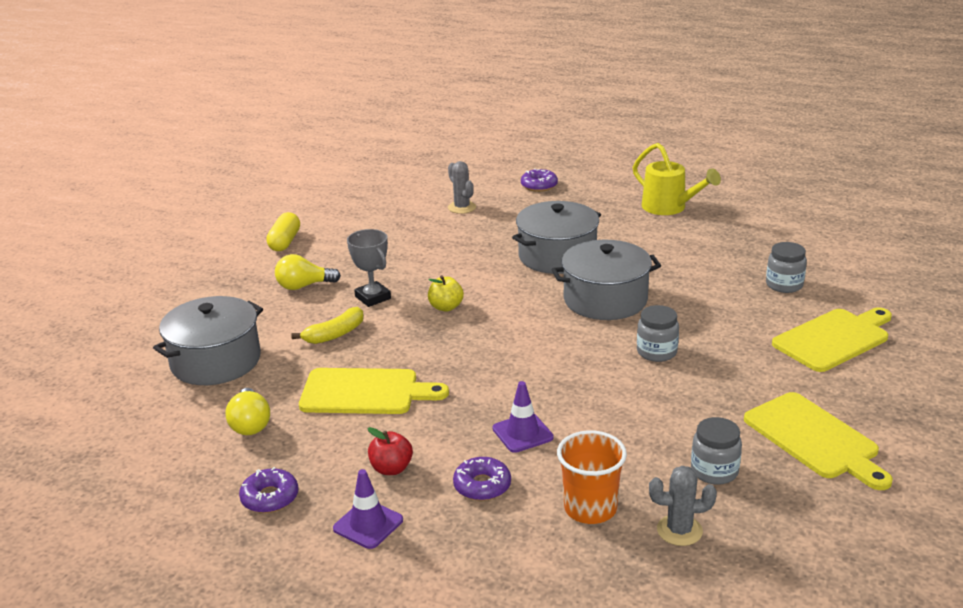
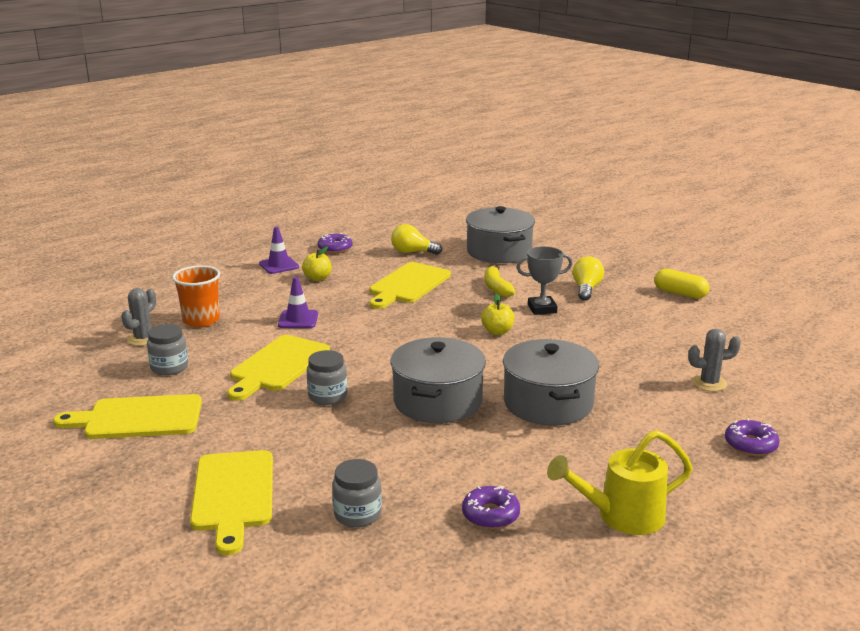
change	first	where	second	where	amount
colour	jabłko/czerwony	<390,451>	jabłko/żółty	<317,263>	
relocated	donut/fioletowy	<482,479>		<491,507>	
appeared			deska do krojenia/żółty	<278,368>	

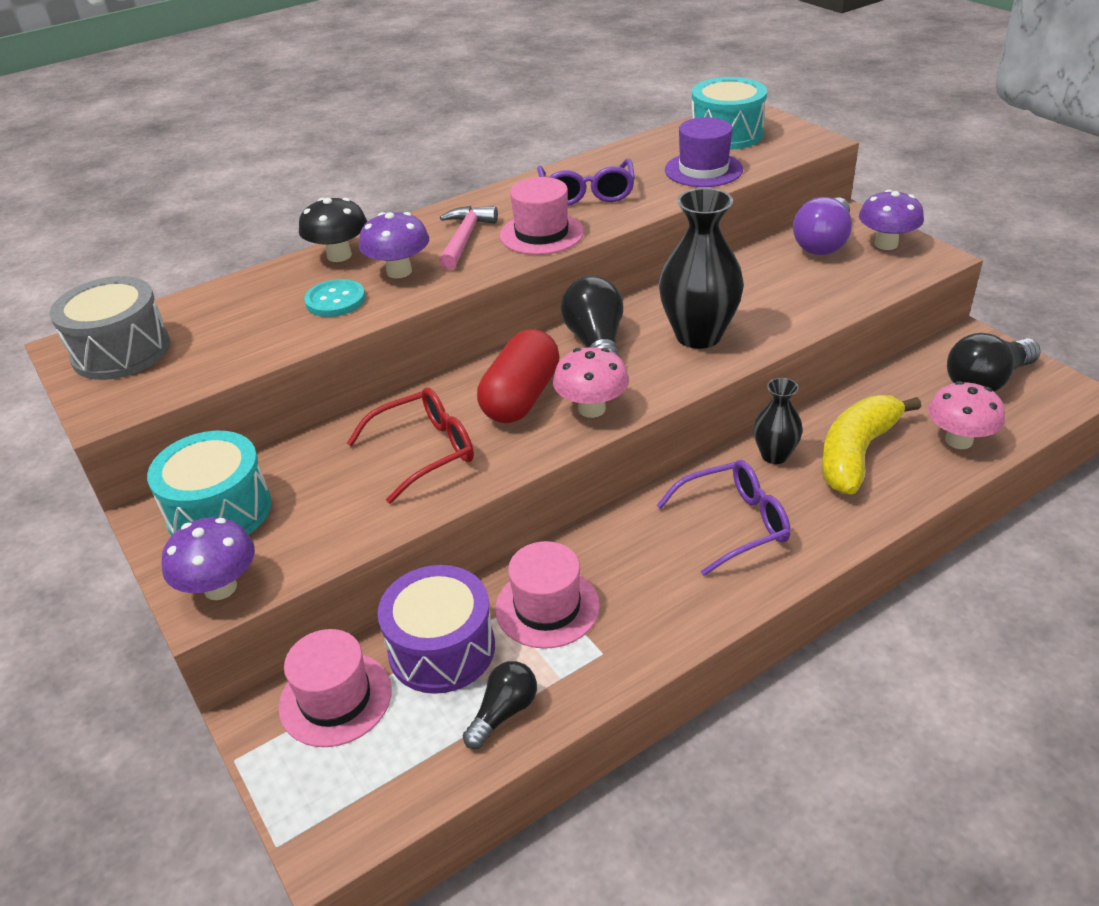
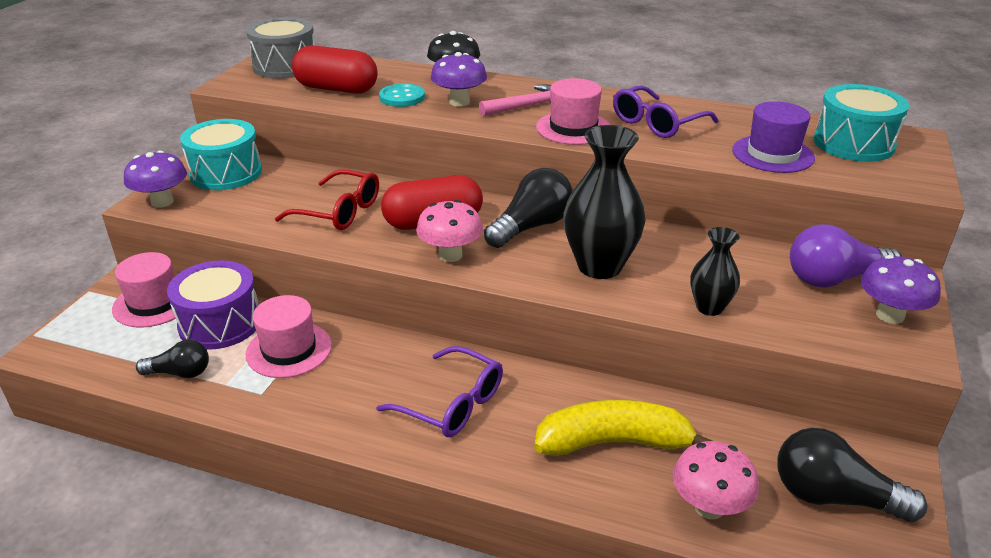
change	first	where	second	where	amount
relocated	wazon/czarny	<778,421>		<715,271>	
appeared			kapsułka/czerwony	<335,69>	

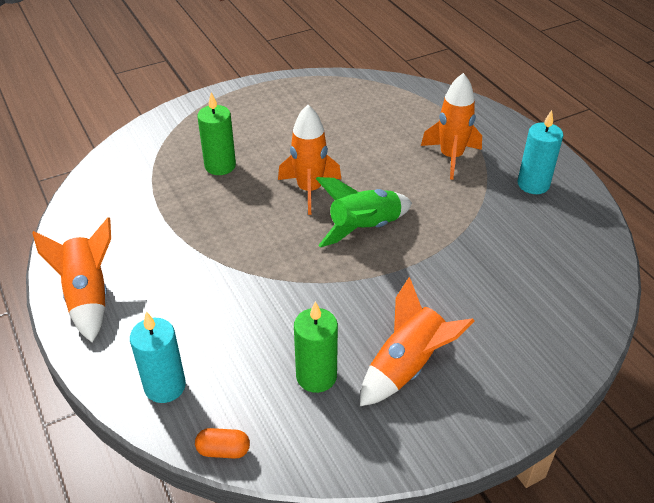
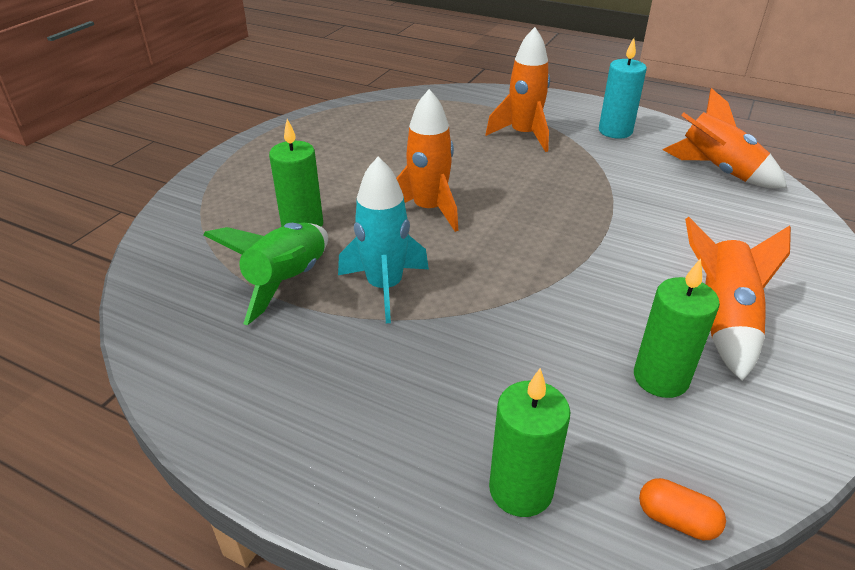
change	first	where	second	where	amount
relocated	rakieta/pomarańczowy	<71,279>		<725,138>	
colour	świeca/turkusowy	<158,357>	świeca/zielony	<529,442>	
spun	kapsułka/pomarańczowy	<222,443>		<682,509>	60 degrees clockwise
relocated	rakieta/zielony	<364,212>		<265,274>	
appeared			rakieta/turkusowy	<383,240>	

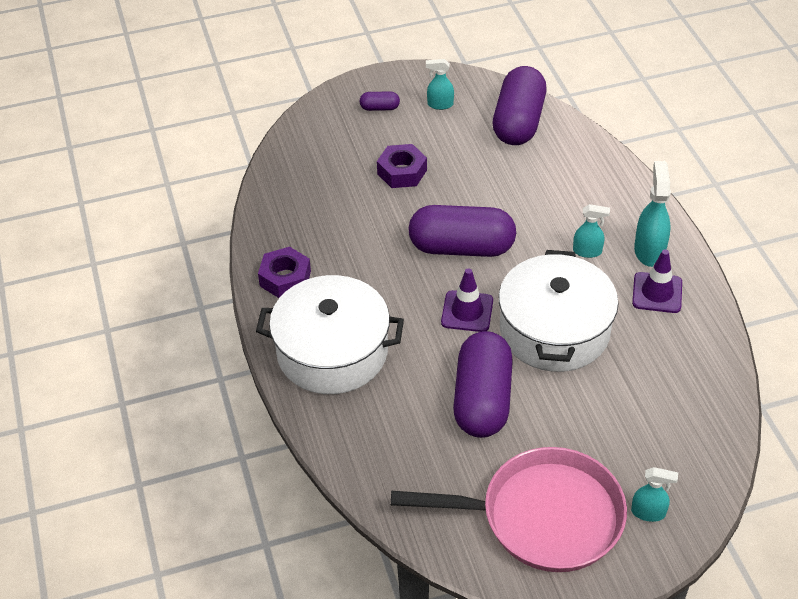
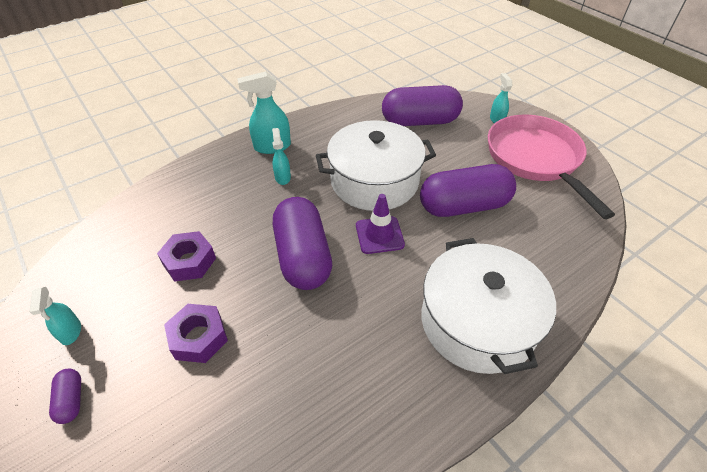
change	first	where	second	where	amount
relocated	nakrętka/fioletowy	<284,272>		<186,256>	
relocated	kapsułka/fioletowy	<519,105>		<422,105>	
missing	pachołek/fioletowy	<657,281>			

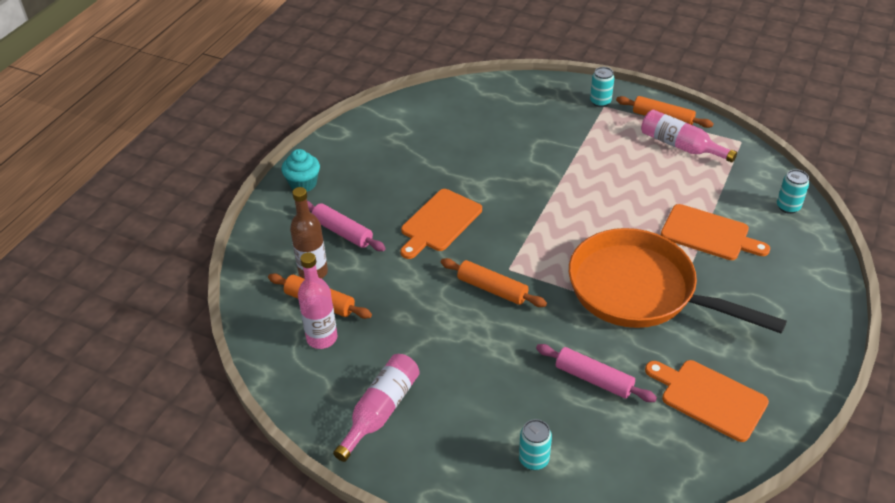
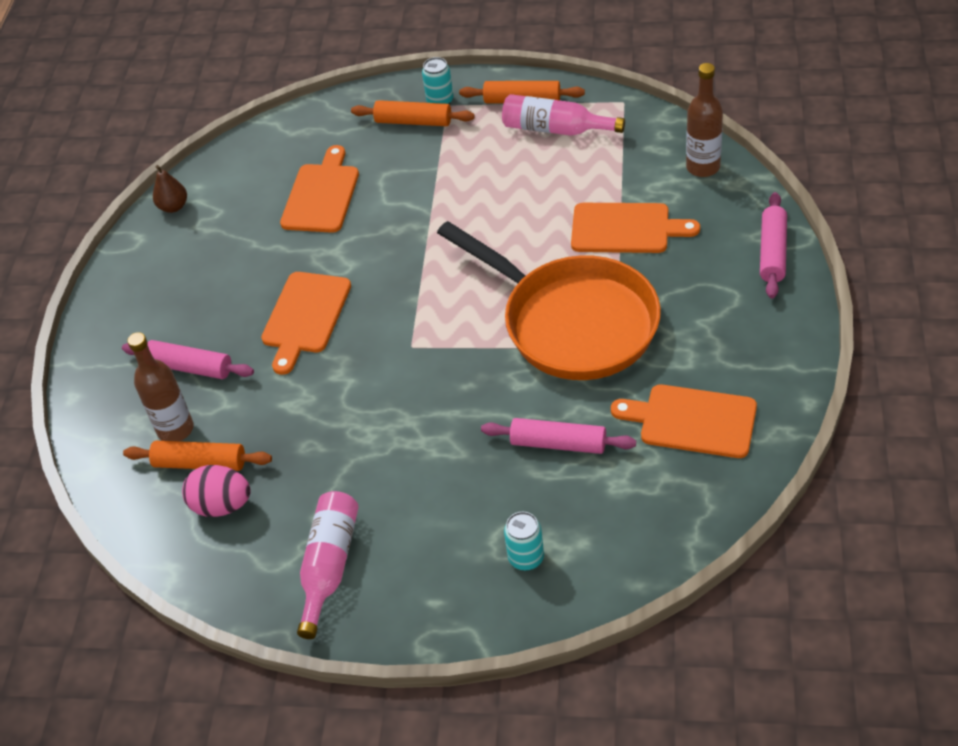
change	first	where	second	where	amount
missing	muffinka/turkusowy	<301,170>			
exchanged	butelka/różowy	<318,300>	jajko/różowy	<216,491>	
relocated	wałek do ciasta/pomarańczowy	<494,282>		<413,113>	
spun	patelnia/pomarańczowy	<678,281>		<549,300>	150 degrees counterclockwise
exchanged	puszka/turkusowy	<793,191>	butelka/brązowy	<704,120>	
appeared			gruszka/brązowy	<170,189>	
appeared			deska do krojenia/pomarańczowy	<319,189>	
appeared			wałek do ciasta/różowy	<773,245>	

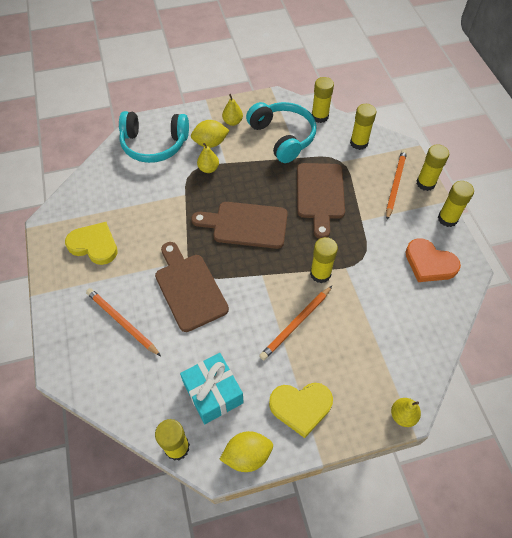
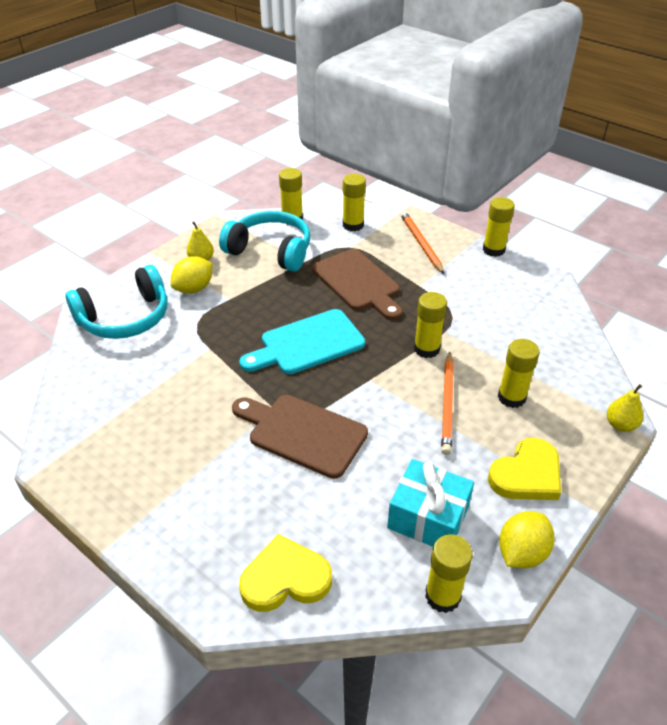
change	first	where	second	where	amount
relocated	serce/żółty	<91,243>		<285,573>	
missing	ołówek/pomarańczowy	<123,322>			
colour	deska do krojenia/brązowy	<239,225>	deska do krojenia/turkusowy	<302,341>	
missing	gruszka/żółty	<208,158>			
missing	serce/pomarańczowy	<433,260>			
relocated	klej w sztyfcie/żółty	<432,167>		<519,373>	

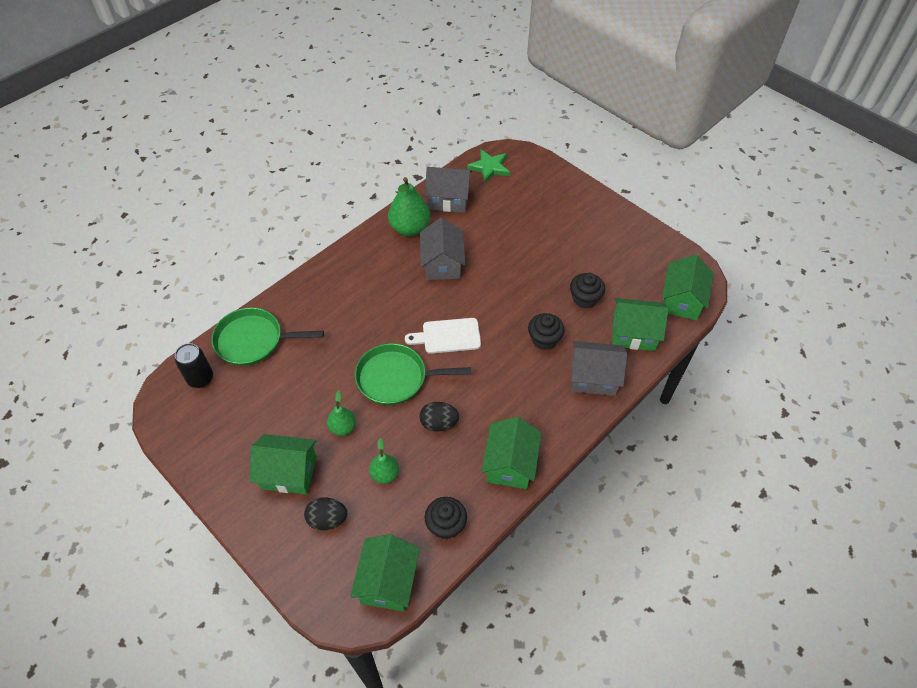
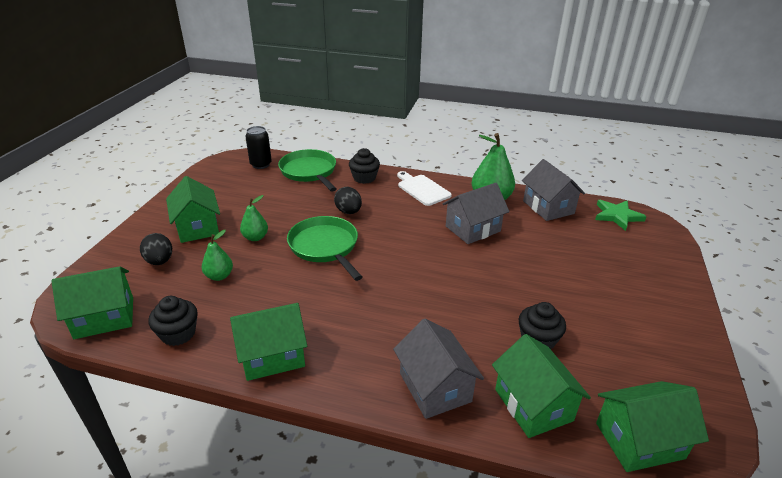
change	first	where	second	where	amount
relocated	deska do krojenia/biały	<443,336>		<424,188>	
relocated	jajko/czarny	<439,416>		<348,200>	
relocated	muffinka/czarny	<546,331>		<364,166>	

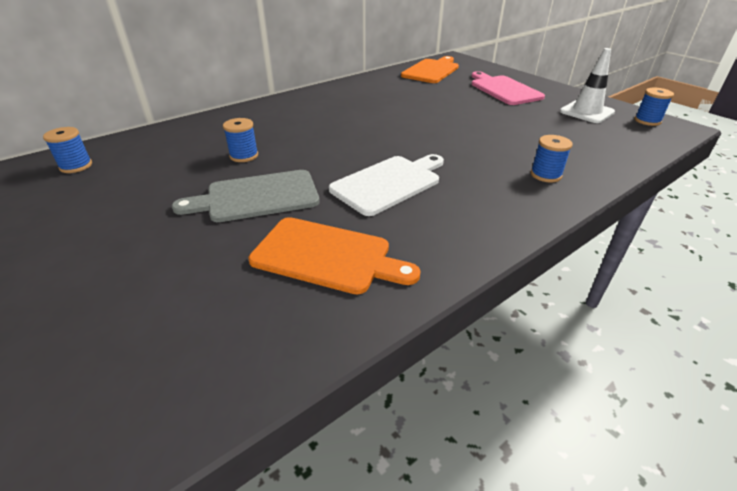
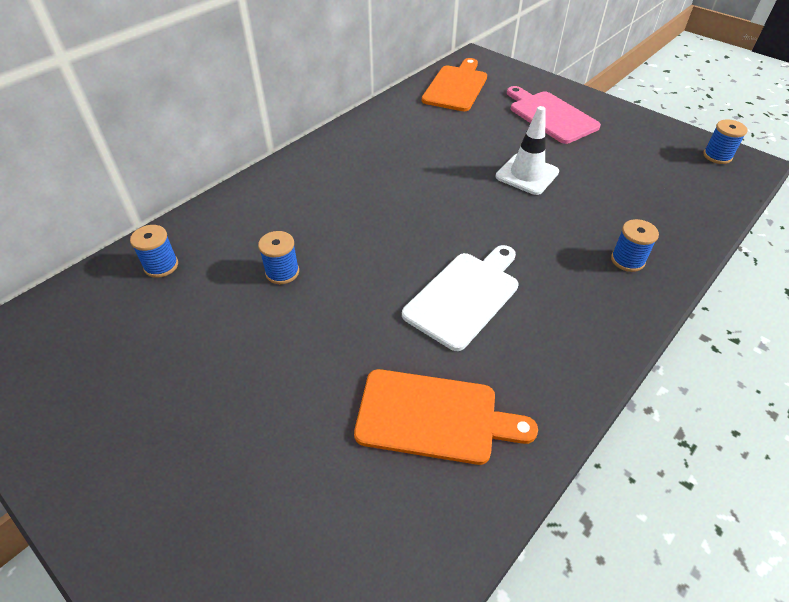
change	first	where	second	where	amount
relocated	szpulka/niebieski	<67,150>		<154,251>	
missing	deska do krojenia/szary	<246,196>			
relocated	pachołek/biały	<587,85>		<527,150>	

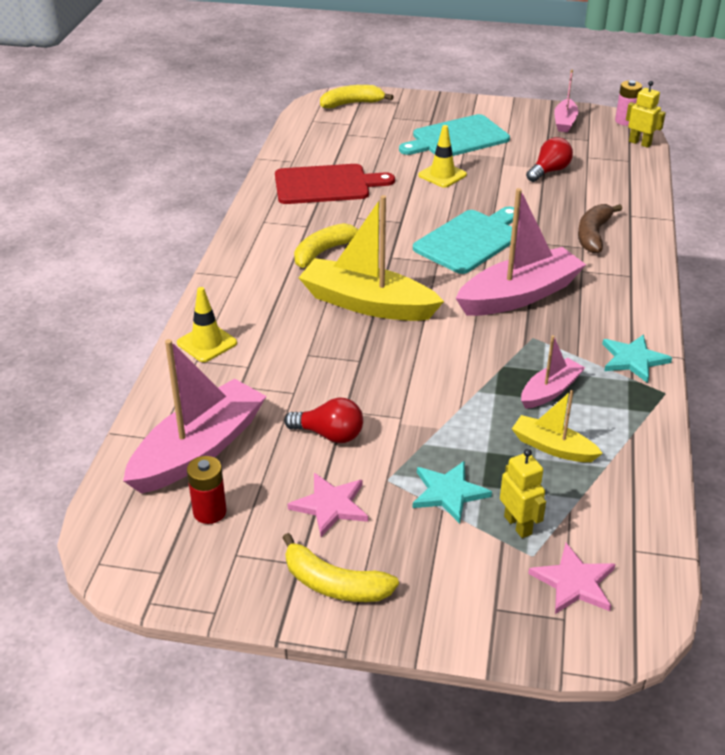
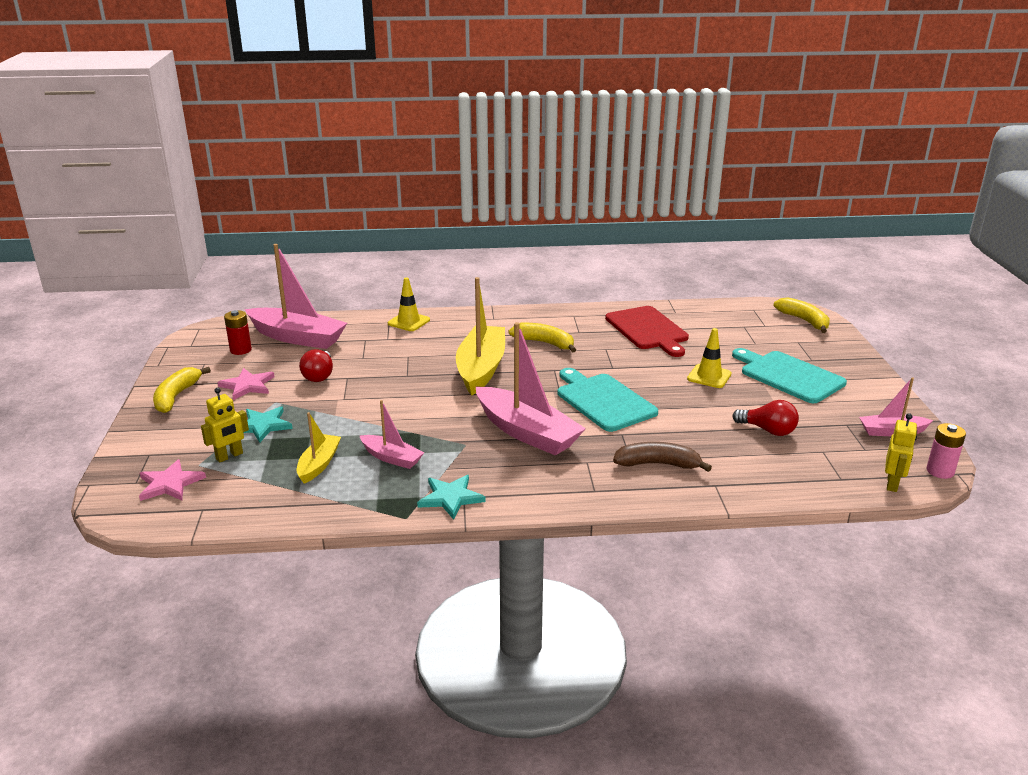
change	first	where	second	where	amount
spun	deska do krojenia/turkusowy	<463,240>		<608,400>	150 degrees counterclockwise

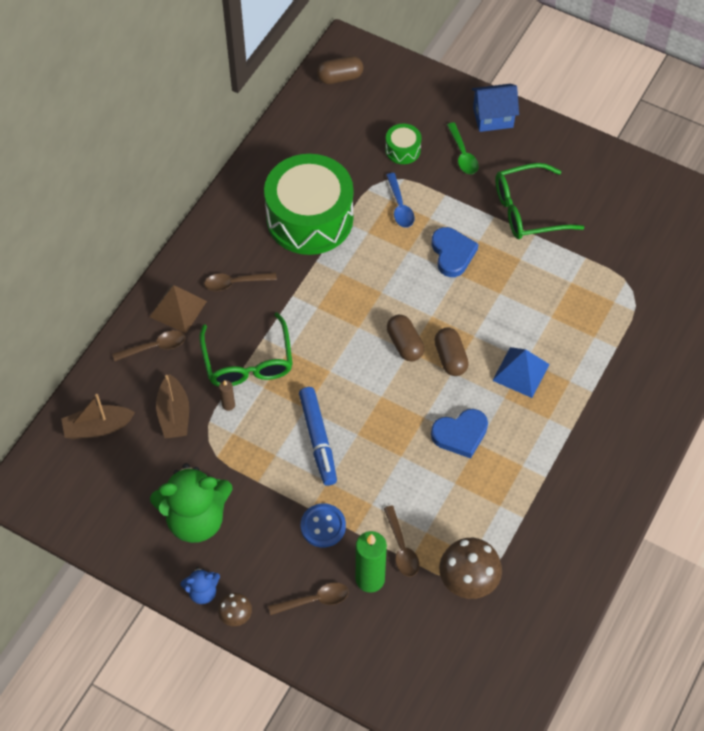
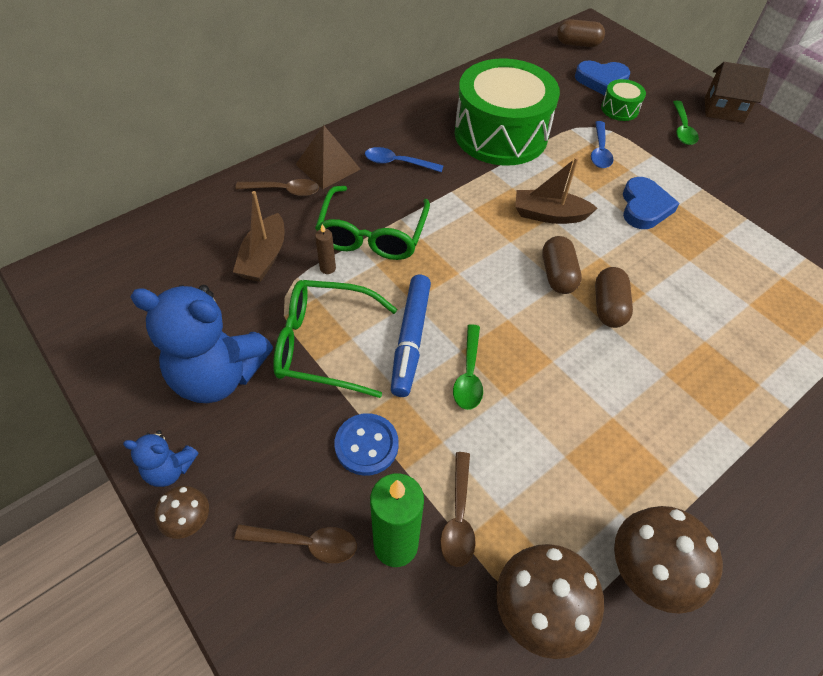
change	first	where	second	where	amount
relocated	łódka/brązowy	<98,416>		<556,190>	
colour	miś/zielony	<191,503>	miś/niebieski	<201,344>	
colour	łyżka/brązowy	<240,281>	łyżka/niebieski	<404,159>	
relocated	serce/niebieski	<459,434>		<602,78>	
colour	domek/niebieski	<495,108>	domek/brązowy	<737,92>	
missing	piramida/niebieski	<521,372>			
relocated	okulary/zielony	<539,201>		<335,339>	
appeared			łyżka/zielony	<468,367>	
appeared			grzyb/brązowy	<668,560>	

